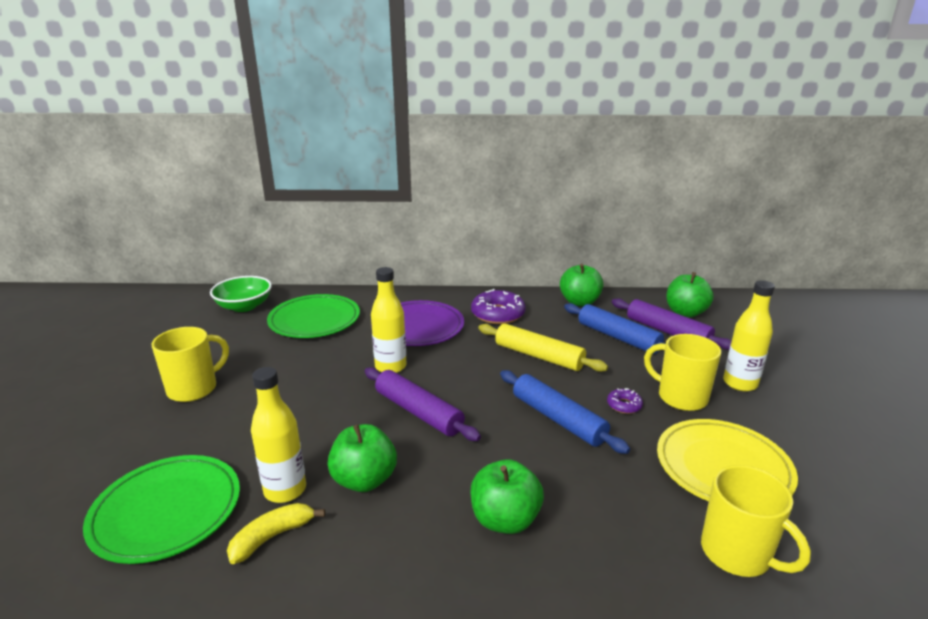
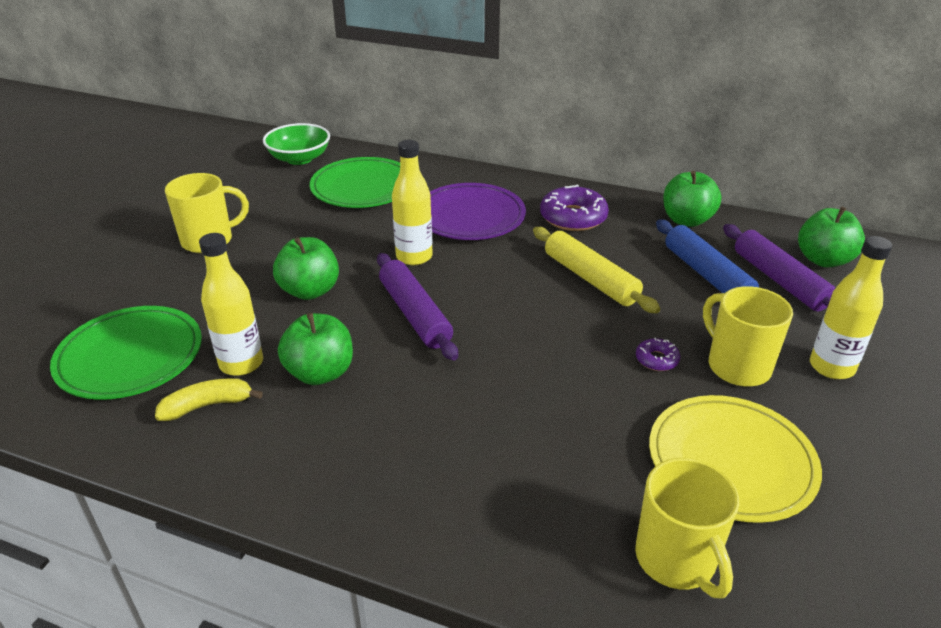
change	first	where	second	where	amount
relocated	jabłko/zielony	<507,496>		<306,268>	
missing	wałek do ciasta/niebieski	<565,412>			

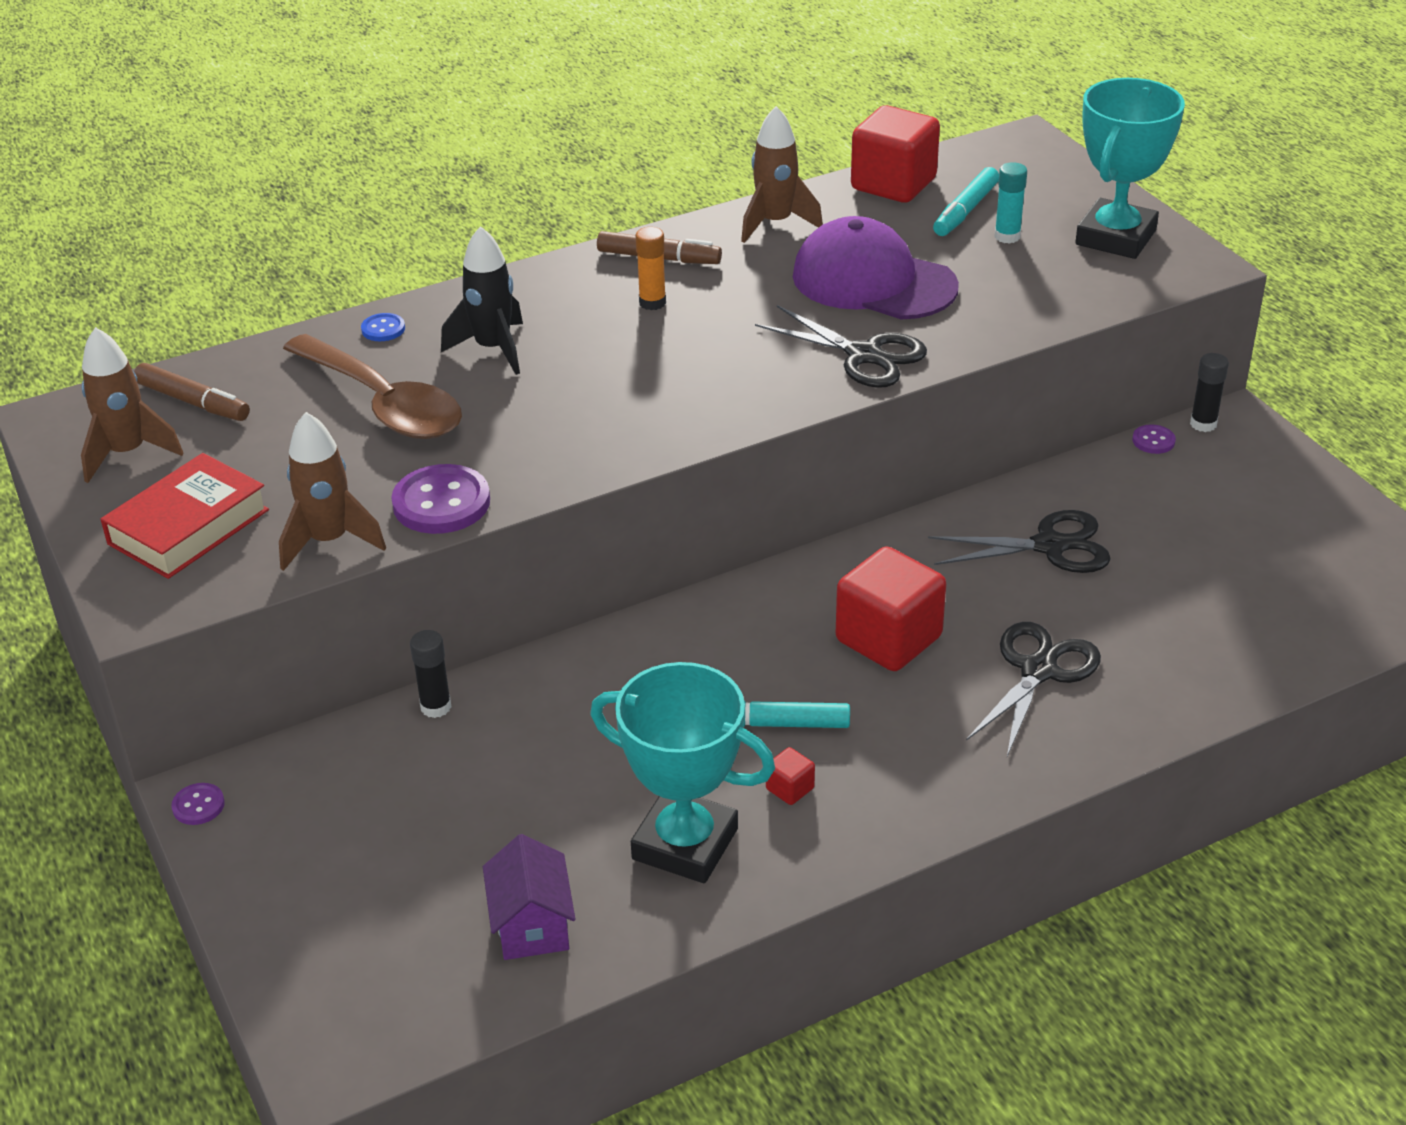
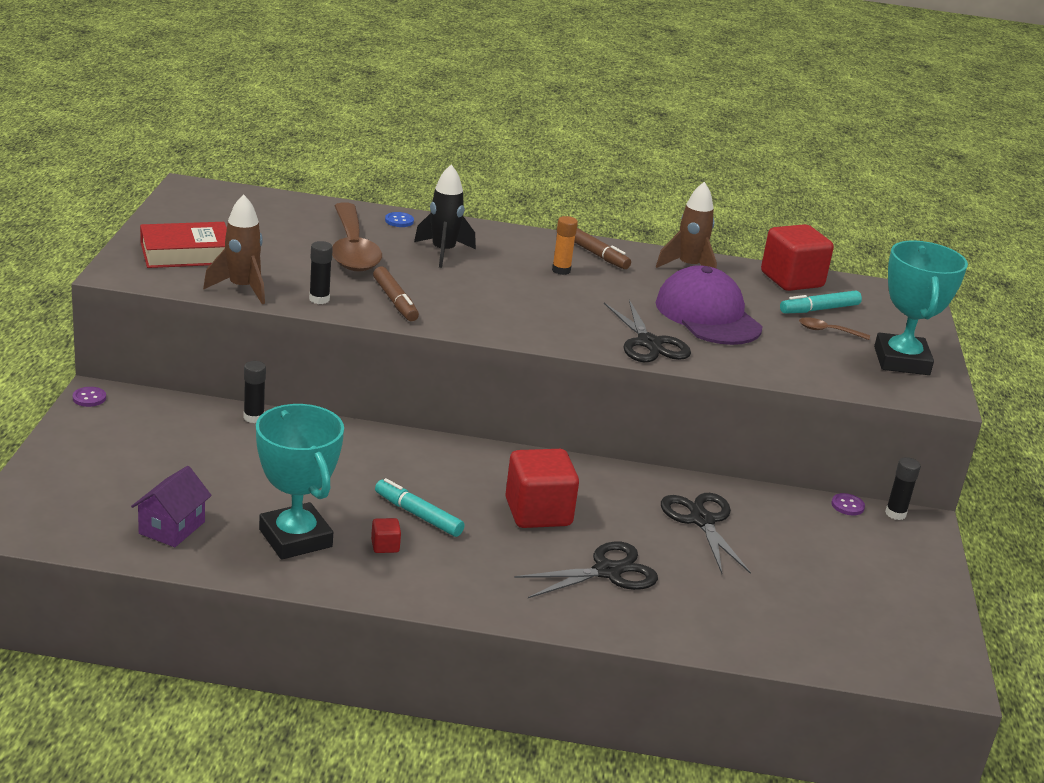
change	first	where	second	where	amount
missing	rakieta/brązowy	<132,405>			
relocated	flamaster/brązowy	<192,392>		<396,293>	
exchanged	guzik/fioletowy	<440,499>	klej w sztyfcie/czarny	<321,272>	
spun	nożyczki/czarny	<1019,541>		<706,533>	135 degrees counterclockwise
exchanged	klej w sztyfcie/turkusowy	<1010,203>	łyżka/brązowy	<834,328>	
spun	puchar/turkusowy	<1130,168>		<921,307>	60 degrees counterclockwise

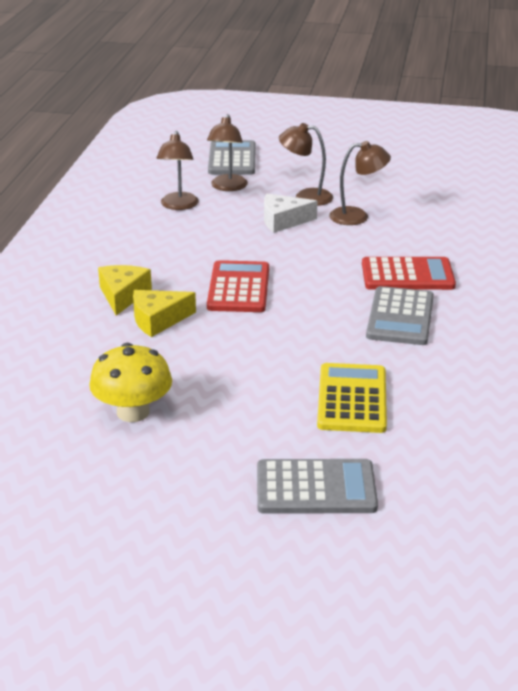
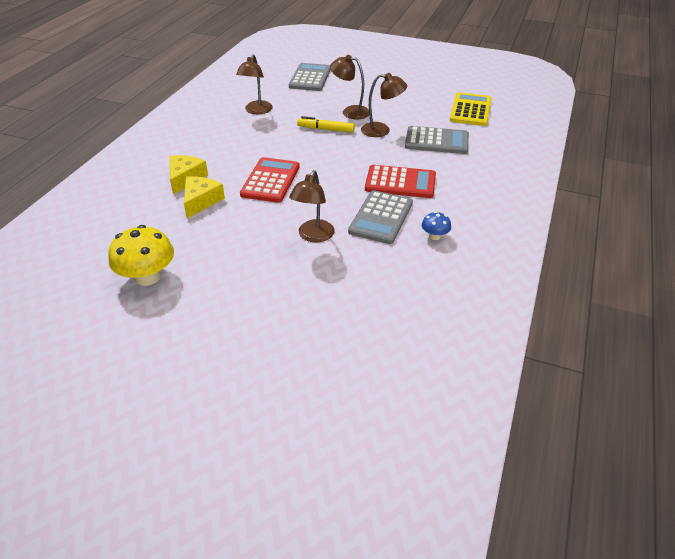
change	first	where	second	where	amount
spun	ser/żółty	<164,313>		<204,197>	120 degrees clockwise
relocated	lampka/brązowy	<227,152>		<312,206>	
relocated	kalkulator/szary	<317,486>		<437,140>	
exchanged	ser/biały	<290,213>	flamaster/żółty	<326,124>	
relocated	kalkulator/żółty	<352,398>		<470,109>	
appeared			grzyb/niebieski	<436,225>	

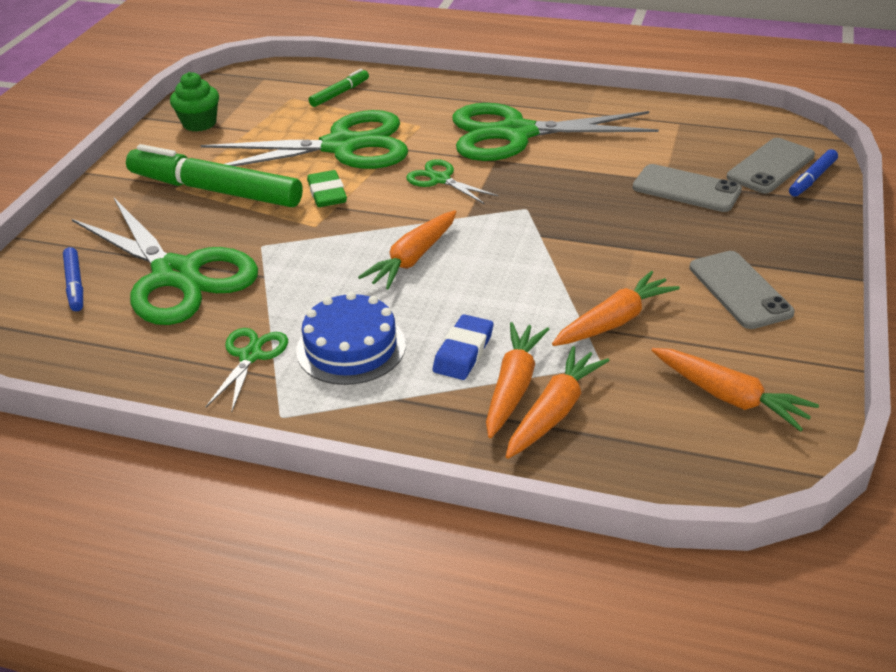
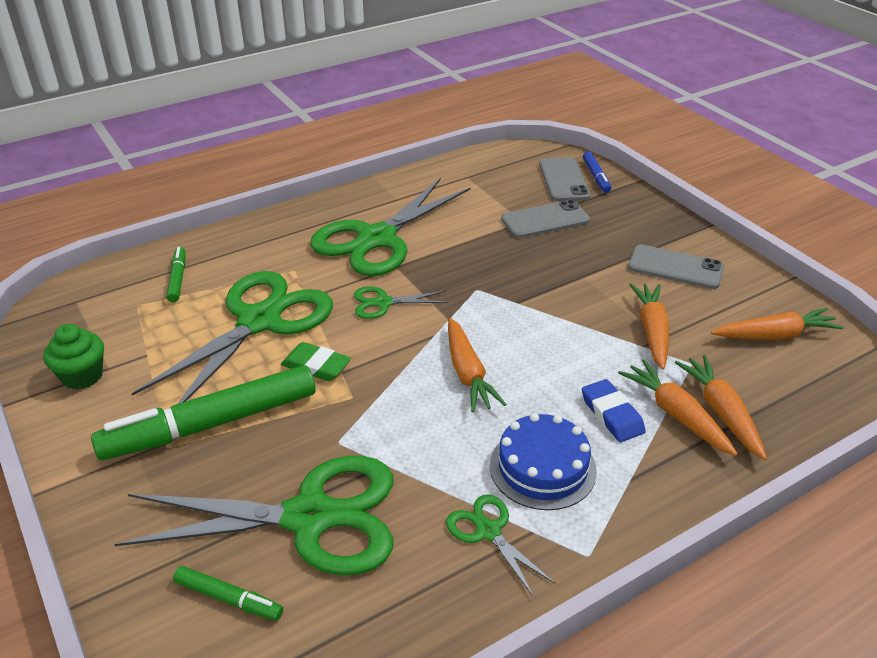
change	first	where	second	where	amount
colour	flamaster/niebieski	<73,279>	flamaster/zielony	<228,593>	

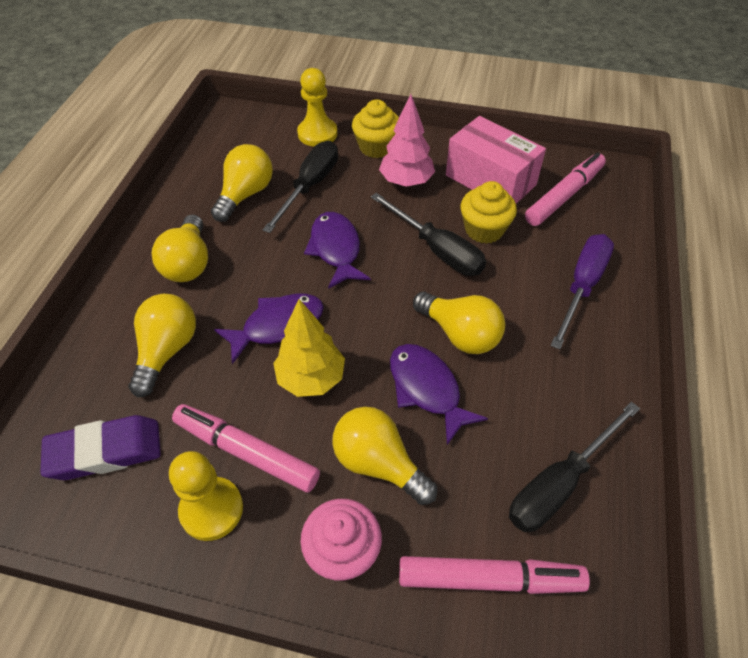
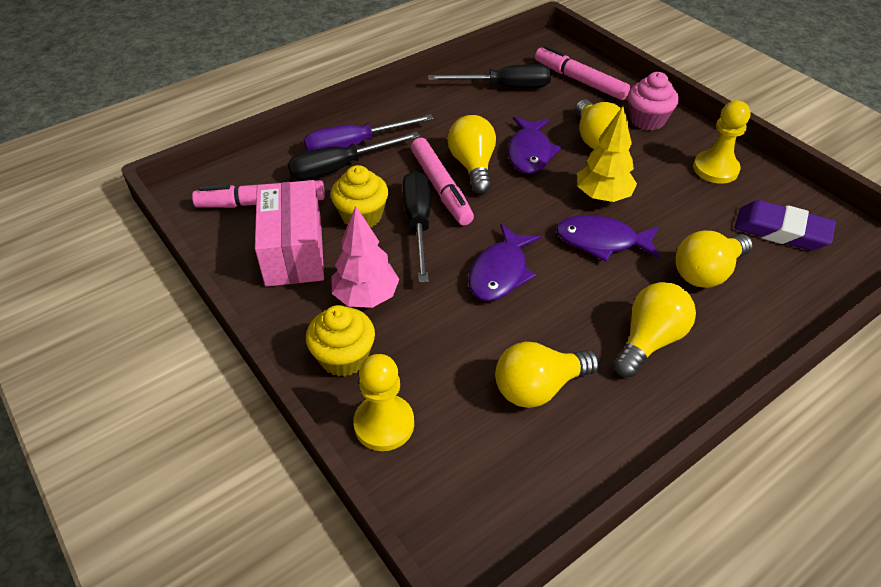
change	first	where	second	where	amount
relocated	flamaster/różowy	<246,448>		<442,181>	
relocated	śrubokręt/czarny	<300,187>		<354,156>	

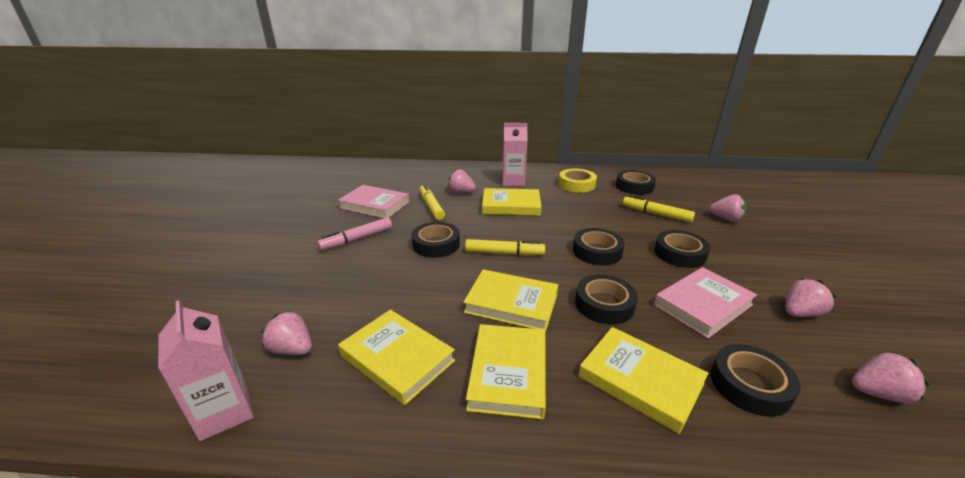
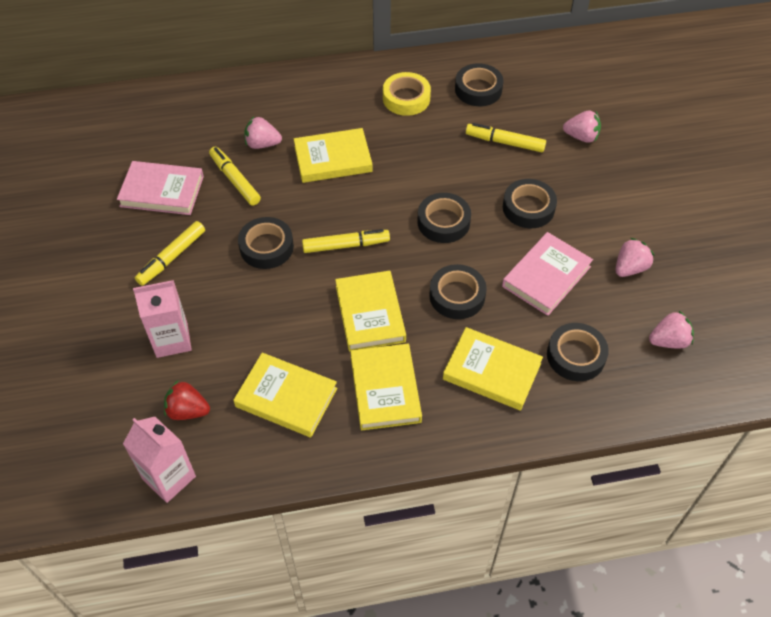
change	first	where	second	where	amount
colour	truskawka/różowy	<286,332>	truskawka/czerwony	<187,400>	
colour	flamaster/różowy	<354,234>	flamaster/żółty	<170,253>	
spun	książka/żółty	<510,300>		<370,311>	75 degrees clockwise
relocated	karton mleka/różowy	<515,154>		<162,319>	

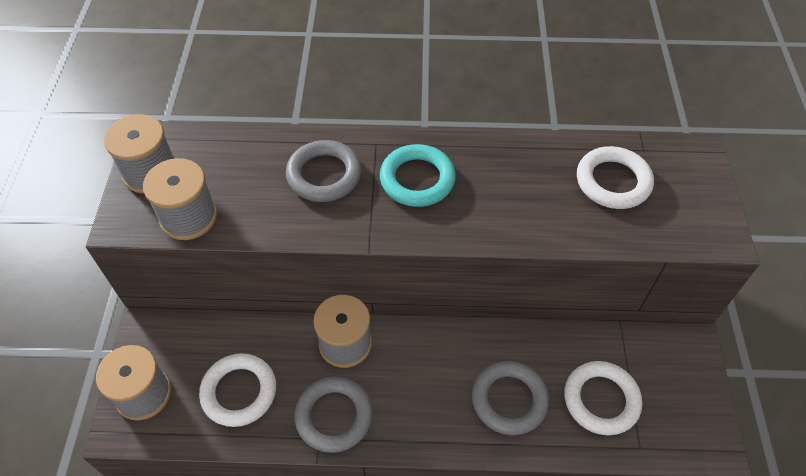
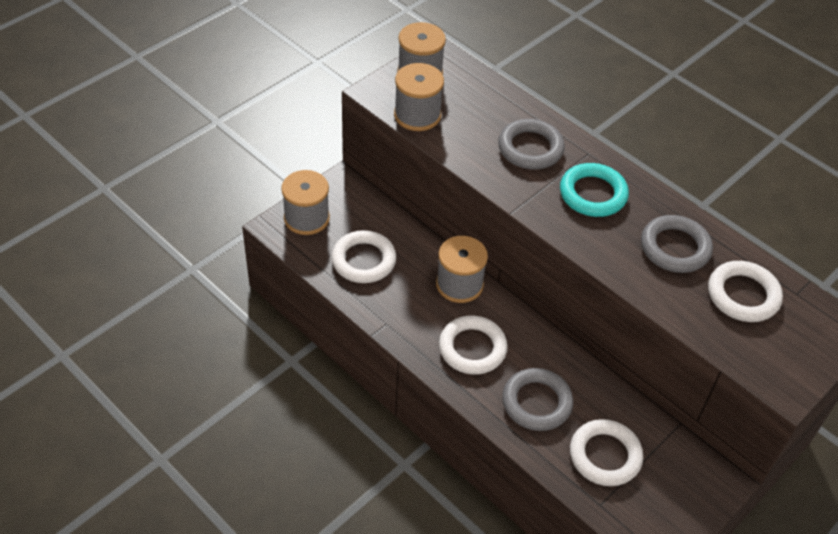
change	first	where	second	where	amount
relocated	pierścień/szary	<333,414>		<677,244>	
appeared			pierścień/biały	<473,345>	

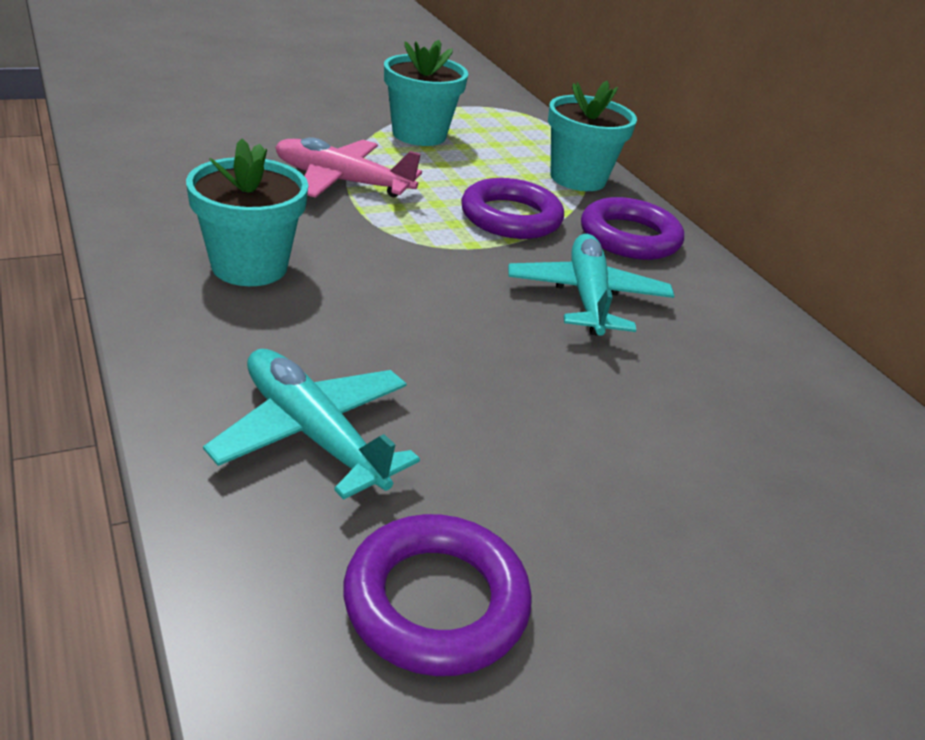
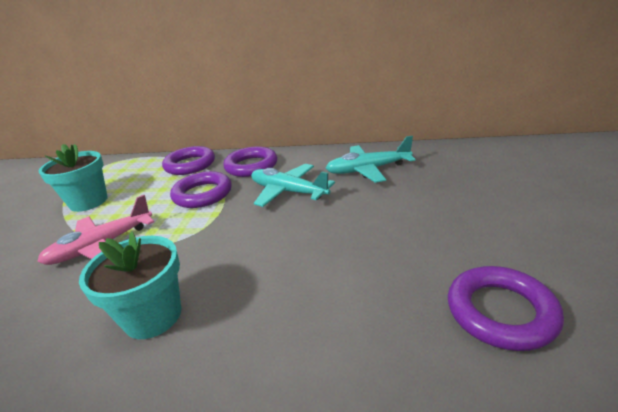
change	first	where	second	where	amount
relocated	samolot/turkusowy	<311,424>		<370,159>	
exchanged	doniczka/turkusowy	<592,136>	pierścień/fioletowy	<188,160>	

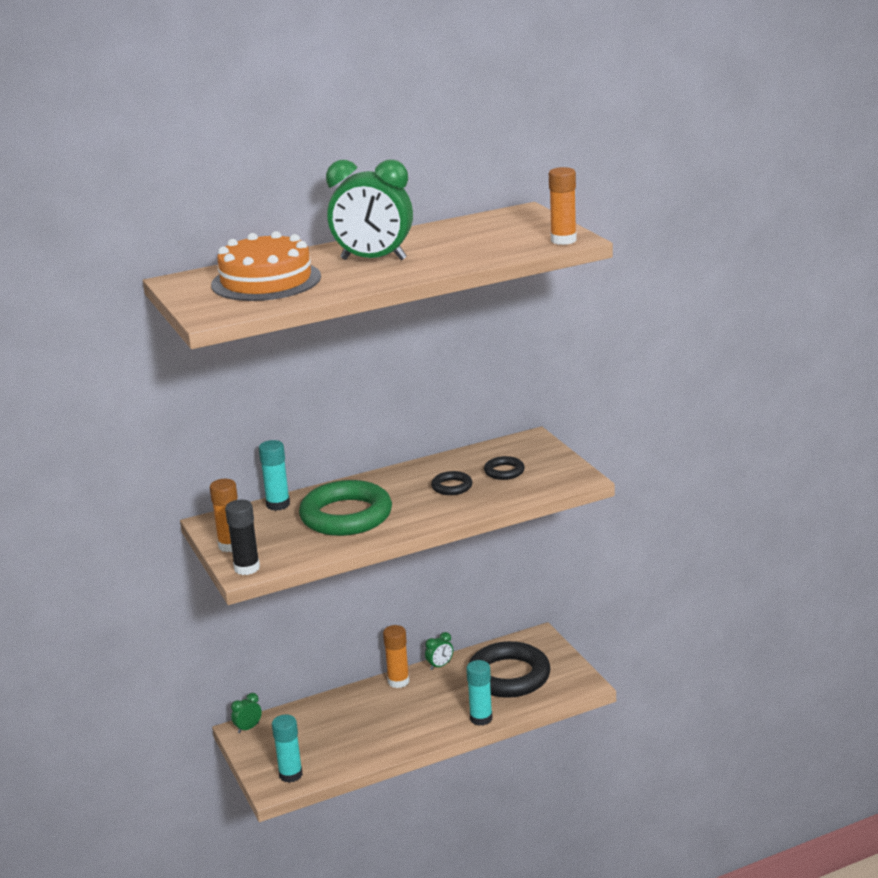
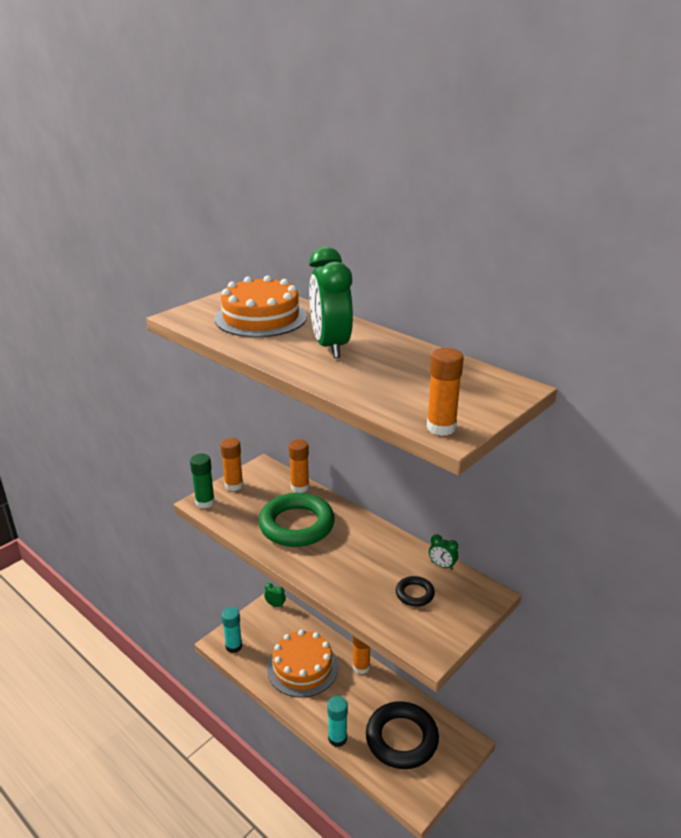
change	first	where	second	where	amount
colour	klej w sztyfcie/czarny	<242,537>	klej w sztyfcie/zielony	<202,481>	
colour	klej w sztyfcie/turkusowy	<274,475>	klej w sztyfcie/pomarańczowy	<299,466>	
relocated	budzik/zielony	<439,651>		<443,552>	
missing	pierścień/czarny	<451,483>			
appeared			tort/pomarańczowy	<302,664>	

